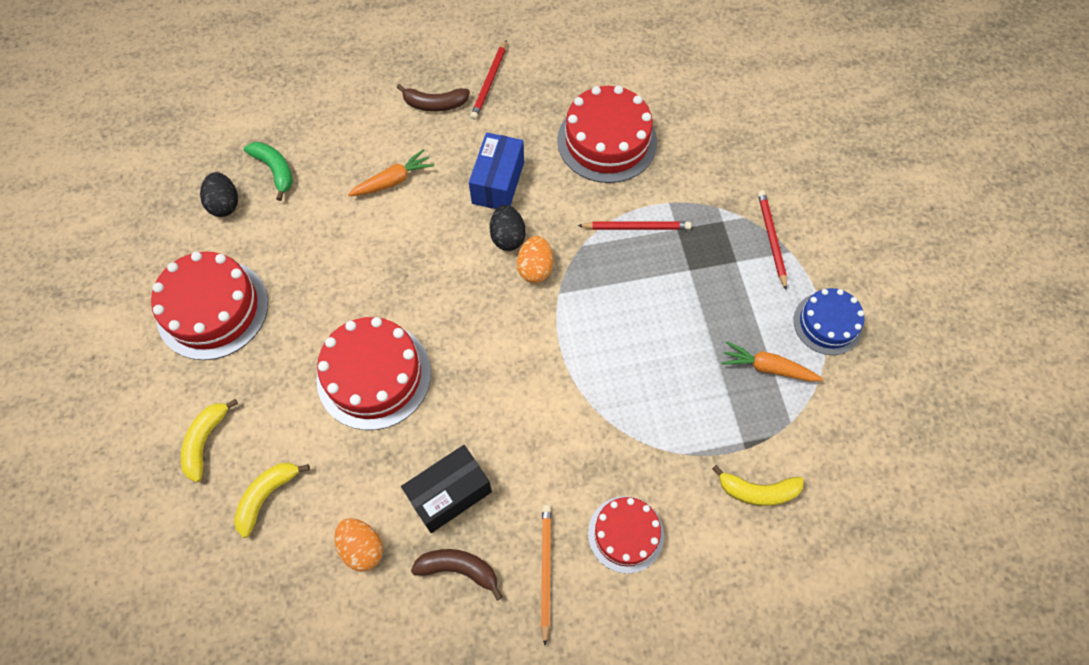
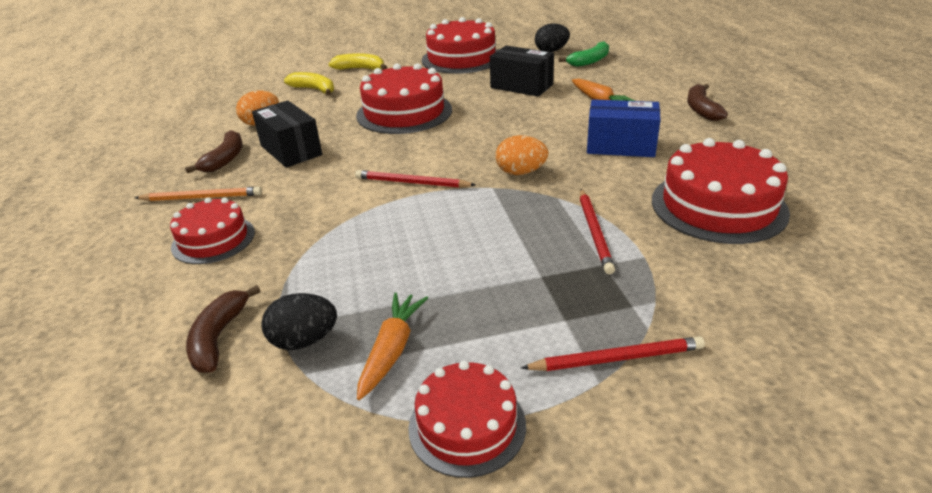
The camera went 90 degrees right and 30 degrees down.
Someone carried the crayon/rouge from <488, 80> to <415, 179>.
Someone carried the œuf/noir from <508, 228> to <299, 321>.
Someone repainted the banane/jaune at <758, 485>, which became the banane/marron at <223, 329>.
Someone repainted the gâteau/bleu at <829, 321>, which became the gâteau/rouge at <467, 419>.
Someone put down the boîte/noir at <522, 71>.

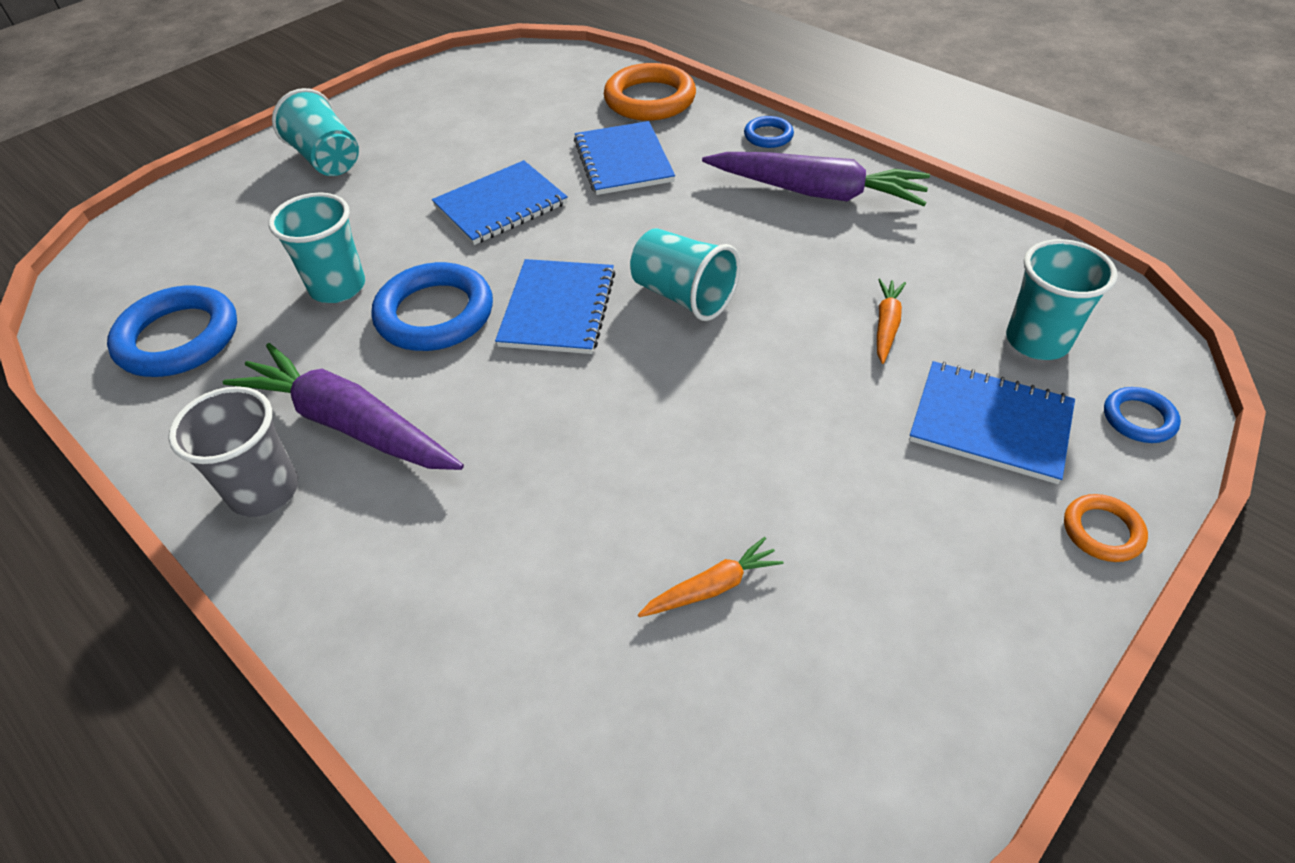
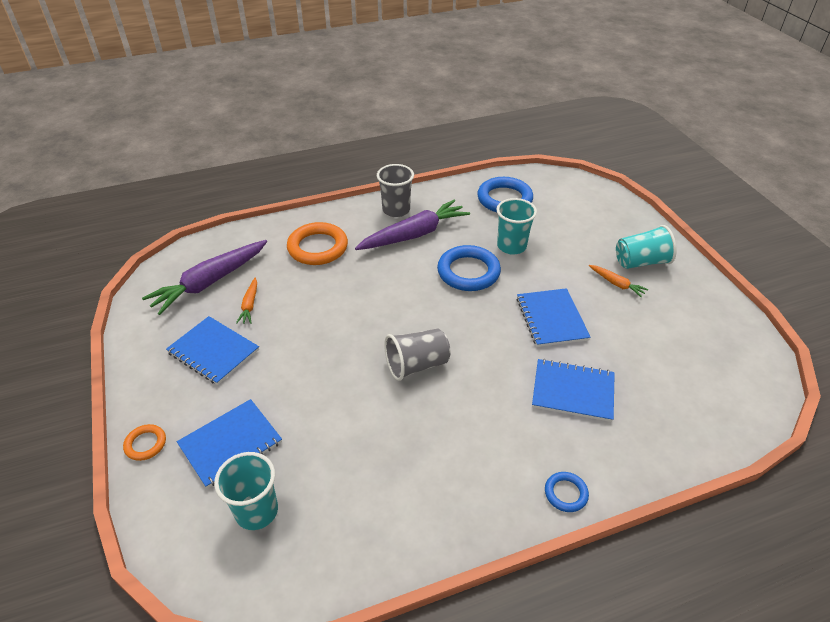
The camera went 115 degrees right and 5 degrees down.
Someone carried the carnet/bleu from <555, 306> to <212, 350>.
Someone carried the anneau/orange from <650, 92> to <317, 243>.
Someone repainted the gobelet/turquoise at <685, 274>, which became the gobelet/gris at <417, 355>.
Someone carried the carotte/violet from <816, 179> to <204, 277>.
Someone carried the carotte/orange from <891, 321> to <619, 281>.
Someone took away the anneau/bleu at <1142, 415>.

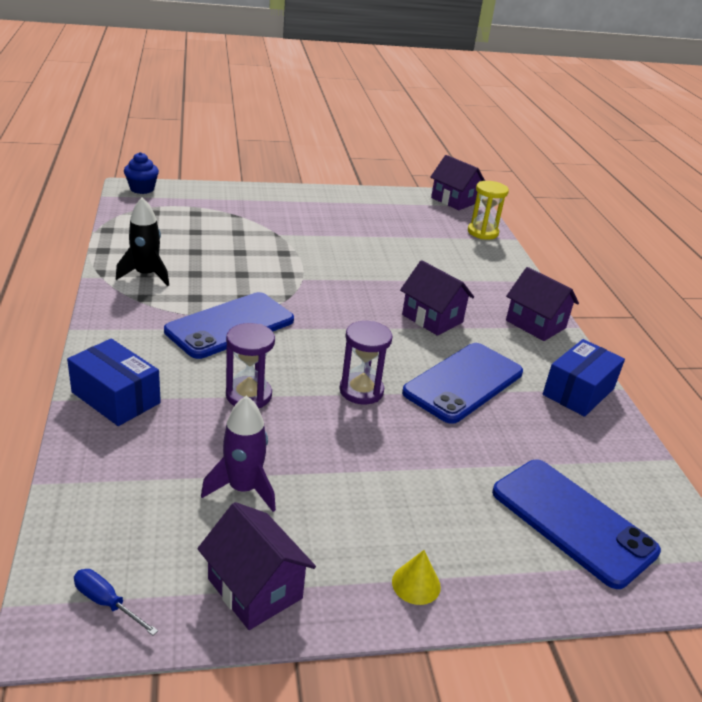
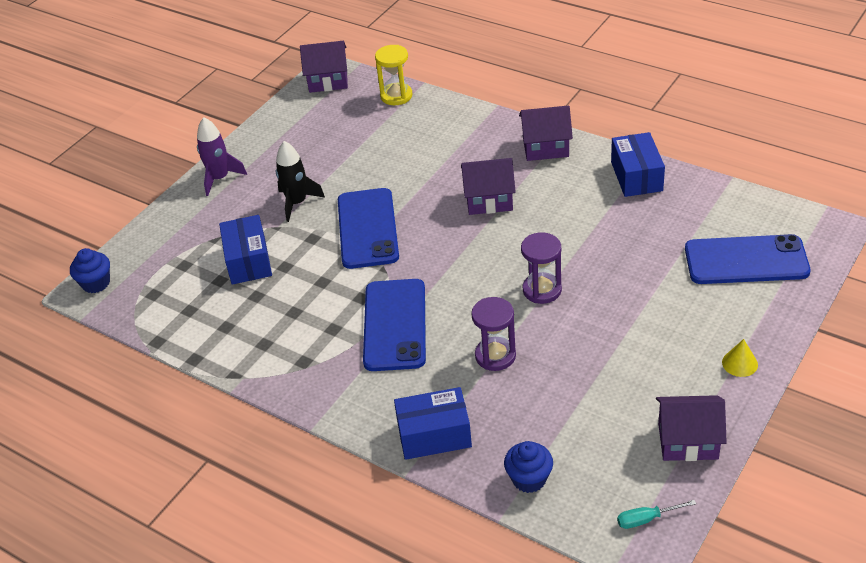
The camera went 40 degrees left and 10 degrees up.
Someone repainted the tournevis/bleu at <116, 602>, which became the tournevis/turquoise at <656, 514>.
Someone carried the fusée/noir from <142, 241> to <300, 181>.
Someone carried the fusée/violet from <238, 454> to <222, 156>.
Someone carried the téléphone/bleu from <462, 383> to <368, 228>.
Someone put down the boîte/bleu at <245, 250>.
Someone put down the muffin/bleu at <528, 467>.

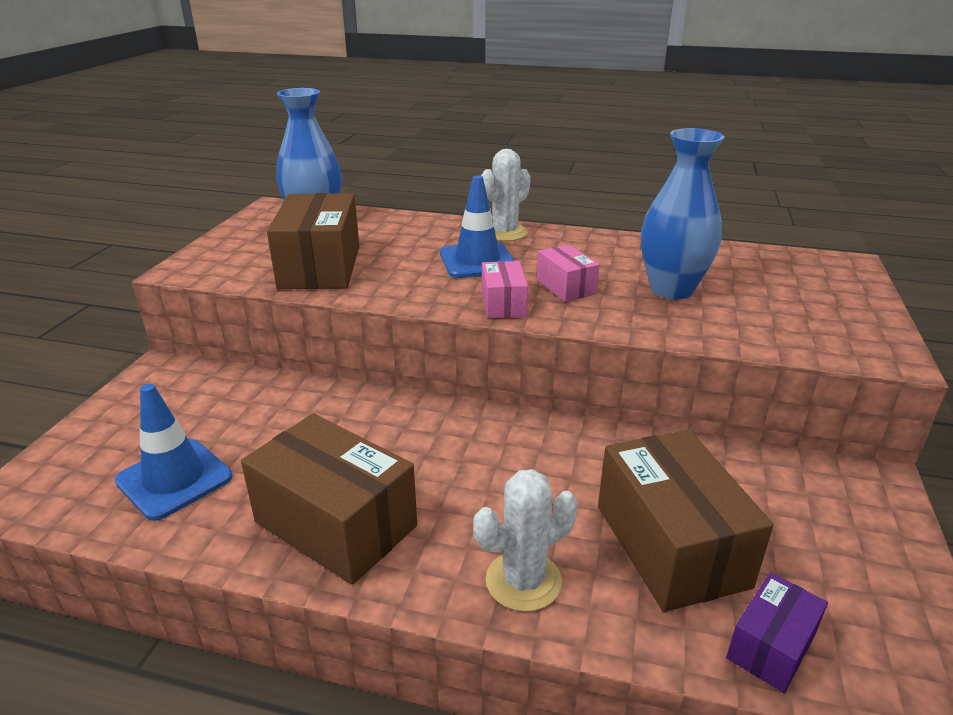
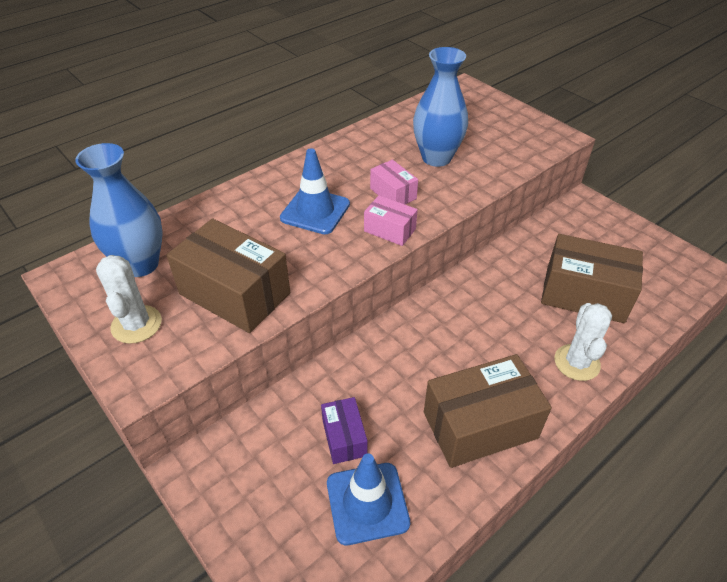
The camera went 55 degrees left and 15 degrees up.
Someone carried the cactus/blanc from <505, 195> to <129, 299>.
Someone rotated the boîte/rose at <568, 273> by 45 degrees clockwise.
Someone carried the boîte/violet from <777, 632> to <344, 430>.

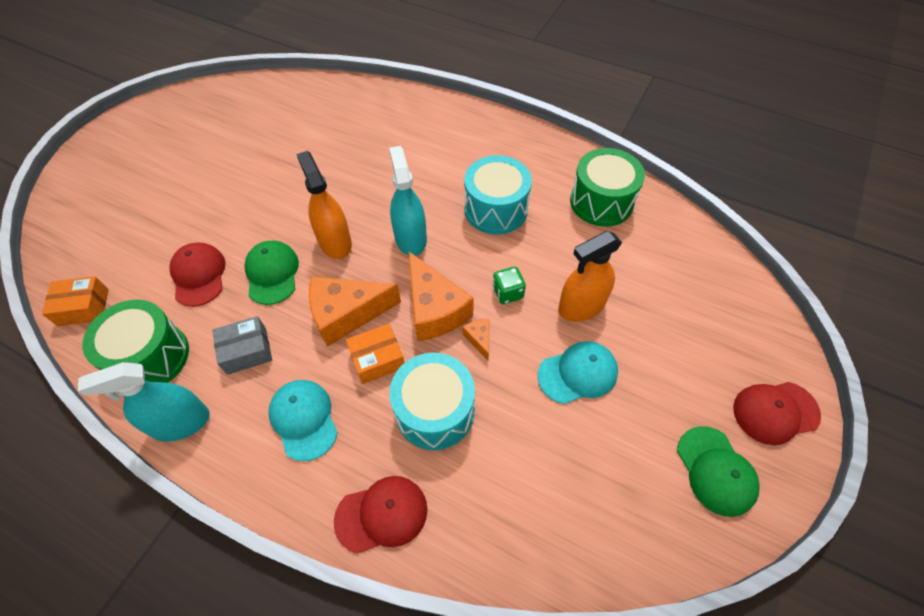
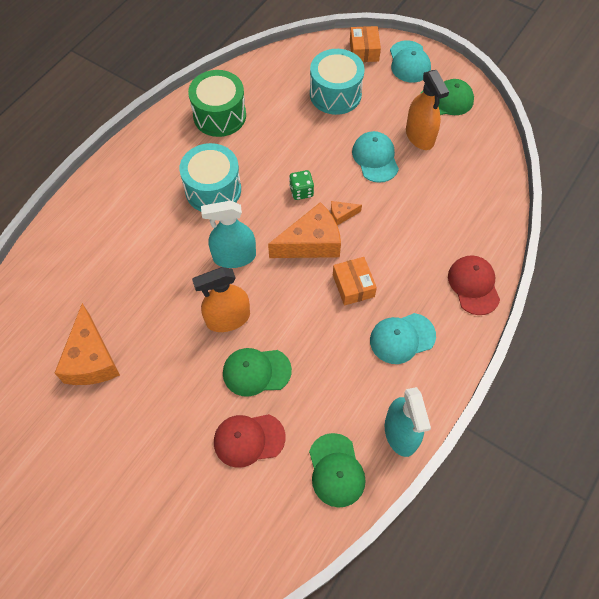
The camera went 85 degrees left and 5 degrees up.
Someone carried the boîte/orange from <75, 301> to <365, 44>.
Someone swapped the tambour/vert at <135, 341> for the casquette/vert at <337, 470>.
Someone took away the boîte/gris at <242, 345>.
Someone carried the fromage/orange from <355, 311> to <87, 344>.
Someone carried the tambour/turquoise from <432, 401> to <337, 82>.
Someone carried the vaporisateur/orange from <590, 276> to <427, 110>.
Someone repainted the casquette/rouge at <777, 413>, which became the casquette/turquoise at <410, 61>.

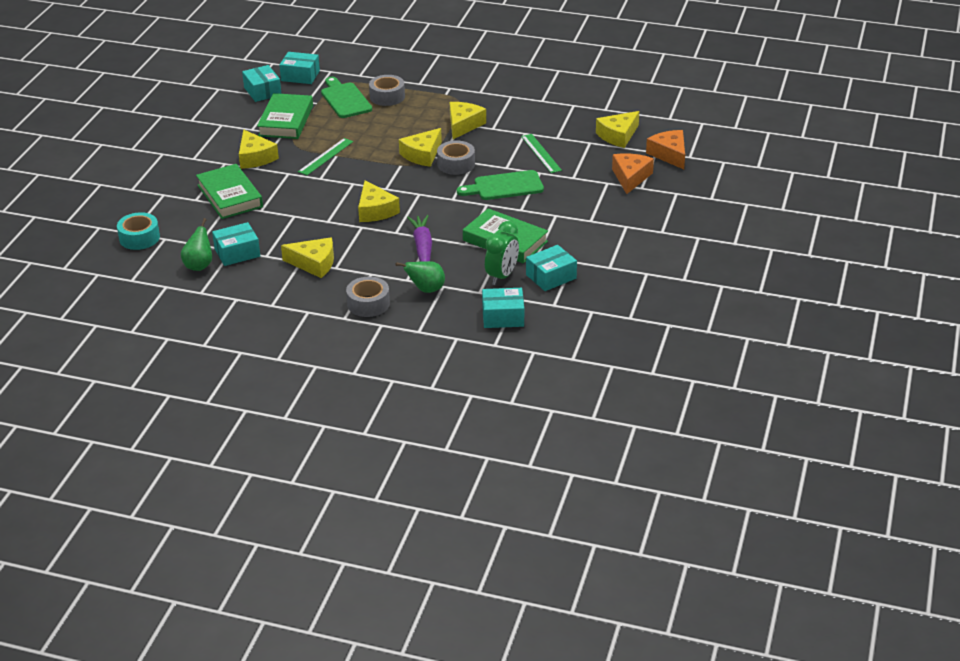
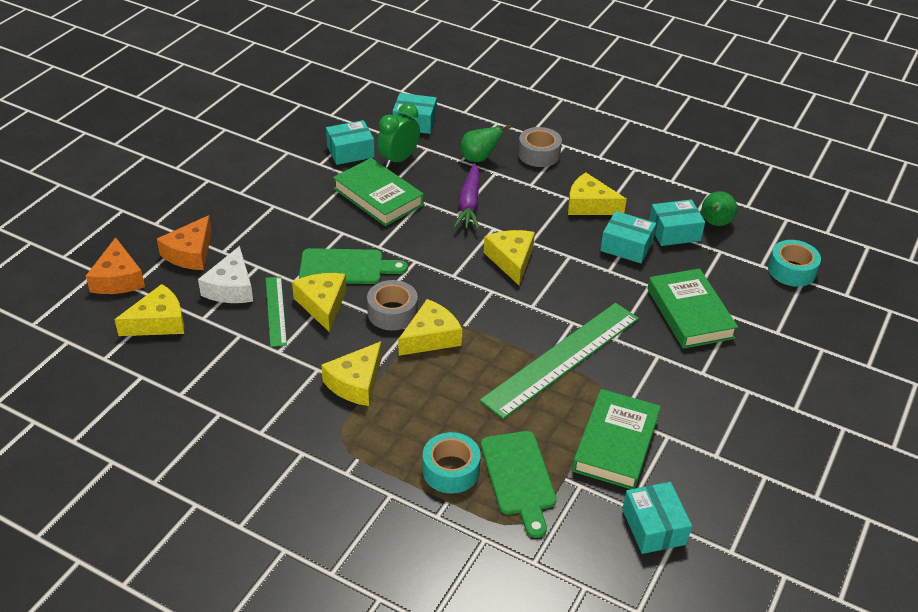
The camera went 170 degrees left and 5 degrees up.
Someone carried the fromage/jaune from <259, 149> to <319, 302>.
Someone carried the boîte/turquoise from <299, 68> to <628, 237>.
Someone scaled the règle/vert at <325, 156> by 1.95.
Someone repainted the ruban adhésif/gris at <387, 90>, which became the ruban adhésif/turquoise at <452, 463>.
Someone put down the fromage/blanc at <225, 274>.

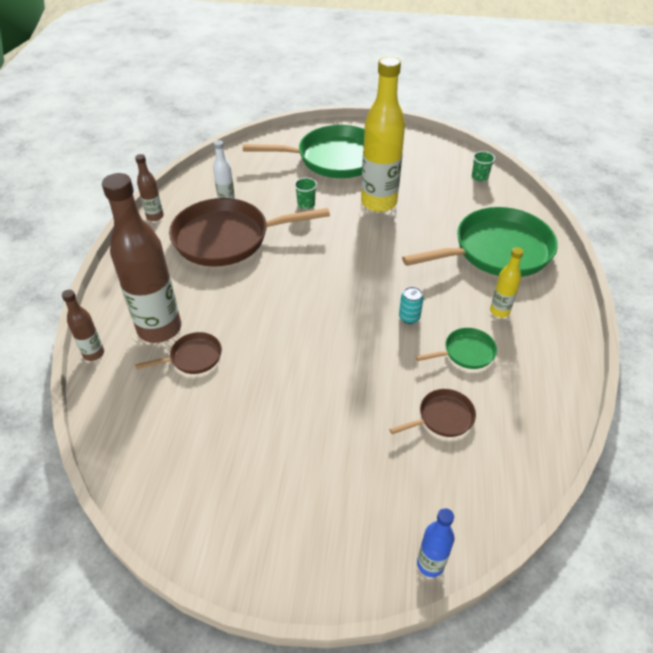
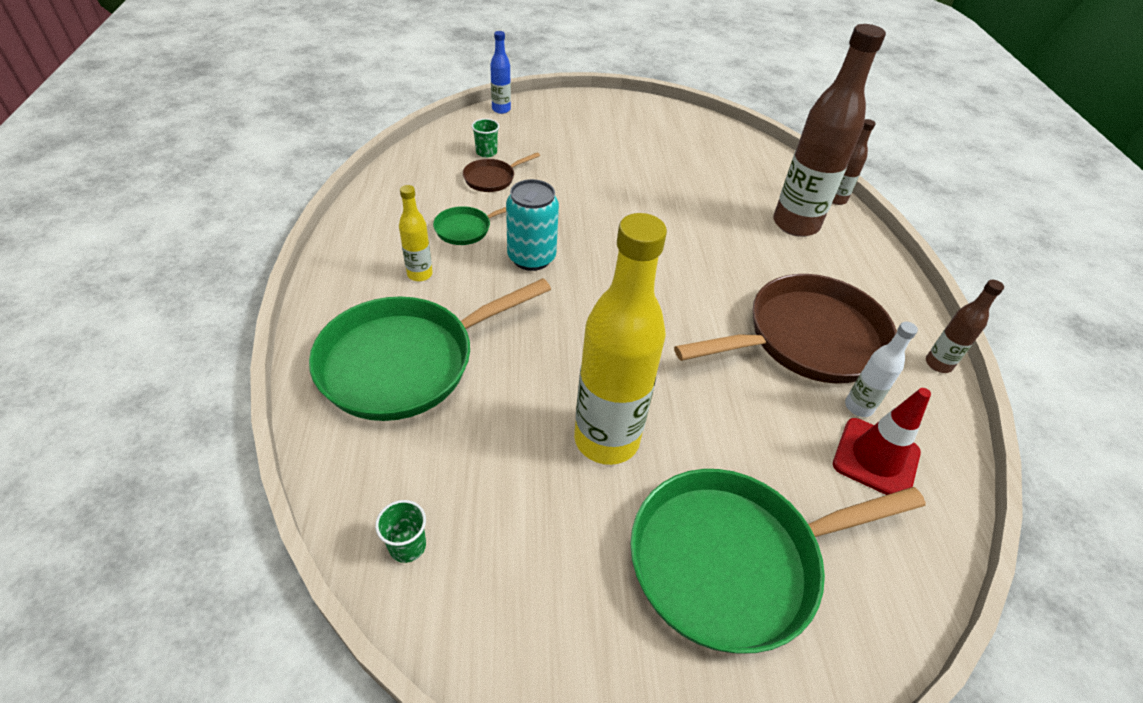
The camera went 165 degrees right and 0 degrees up.
Someone took away the poêle/marron at <178, 353>.
Someone carried the gobelet/vert from <305, 193> to <485, 137>.
Someone scaled the canette/turquoise at <411, 305> by 1.88.
Someone put down the cône de chantier/rouge at <882, 441>.

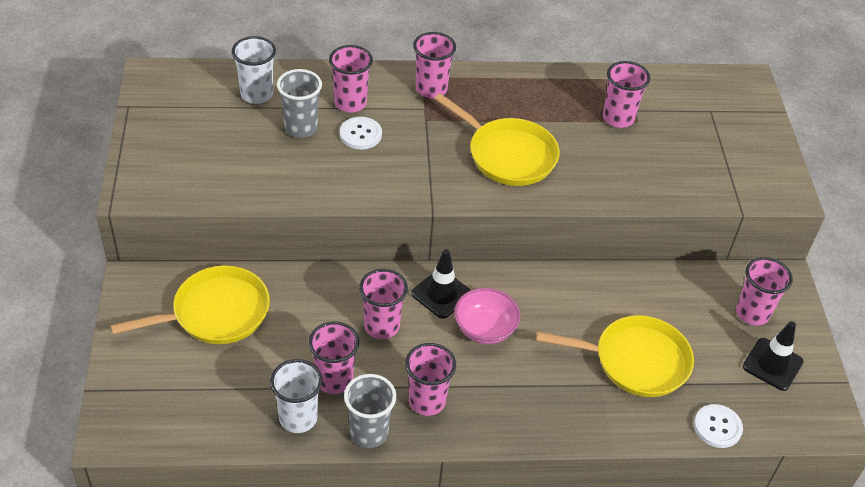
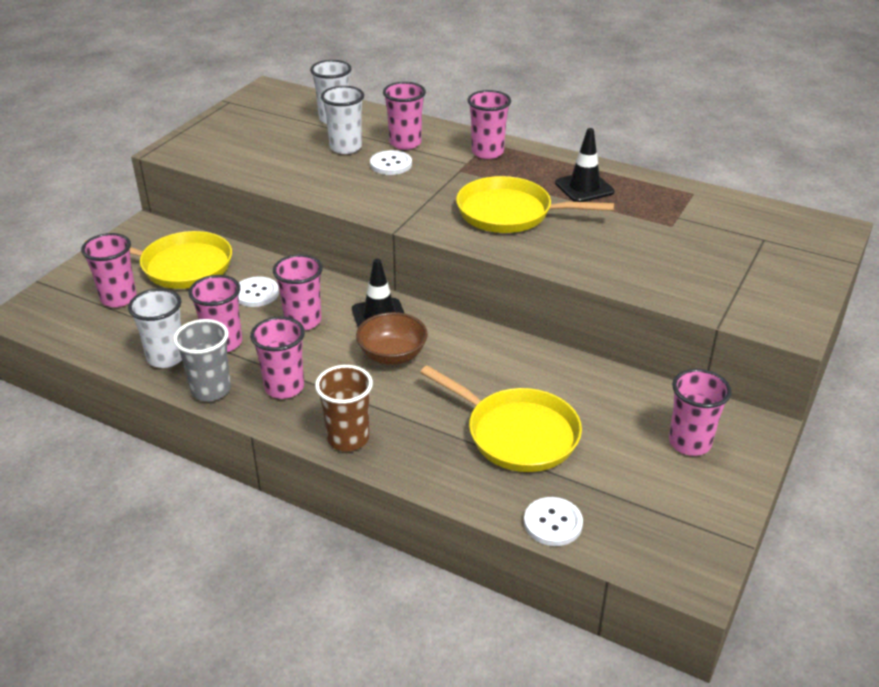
The camera went 35 degrees right and 10 degrees down.
Someone repainted the gobelet/gris at <299, 103>, which became the gobelet/blanc at <342, 120>.
Someone rotated the poêle/jaune at <497, 139> by 120 degrees clockwise.
Someone repainted the bol/rose at <487, 316>, which became the bol/marron at <392, 338>.
Someone carried the gobelet/rose from <626, 94> to <109, 270>.
Someone carried the cône de chantier/noir from <773, 356> to <584, 165>.
Someone put down the bouton/blanc at <259, 291>.
Someone put down the gobelet/marron at <344, 408>.

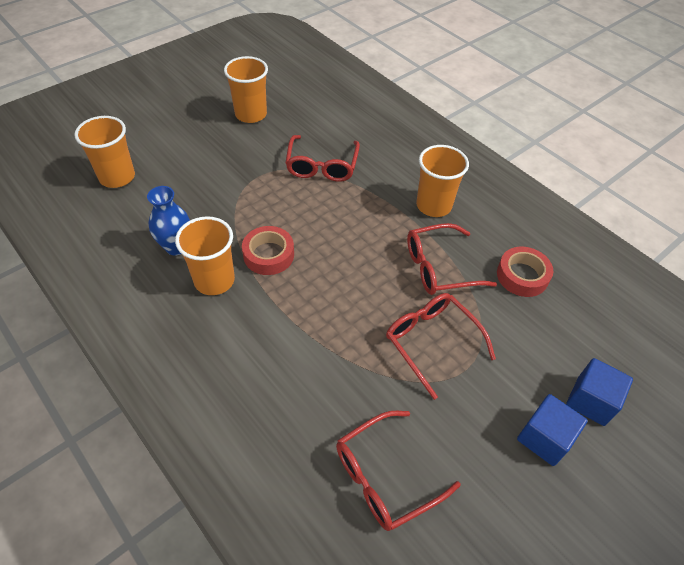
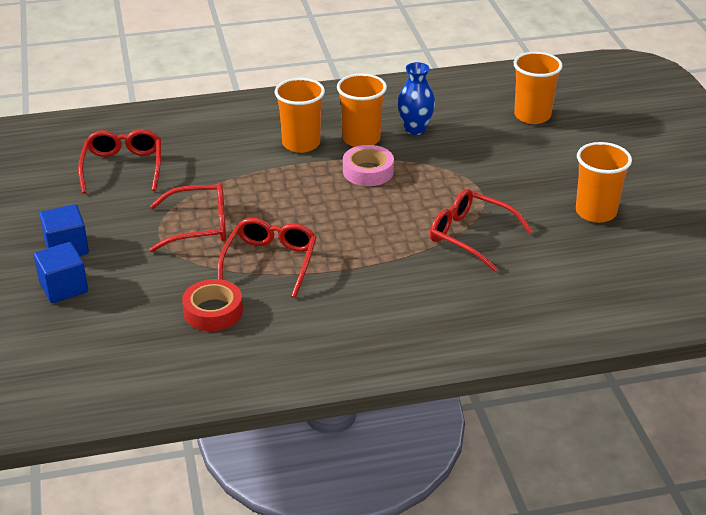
The camera went 120 degrees right and 15 degrees down.
Someone repainted the ruban adhésif/rouge at <268, 250>, which became the ruban adhésif/rose at <368, 165>.
Someone carried the gobelet/orange from <442, 181> to <300, 115>.

